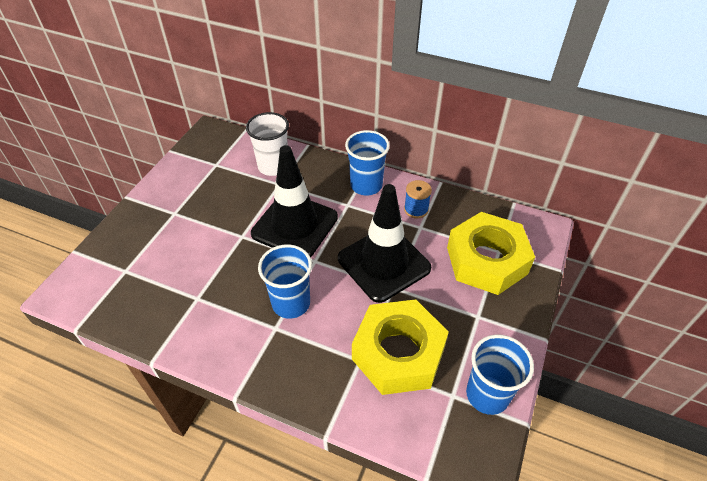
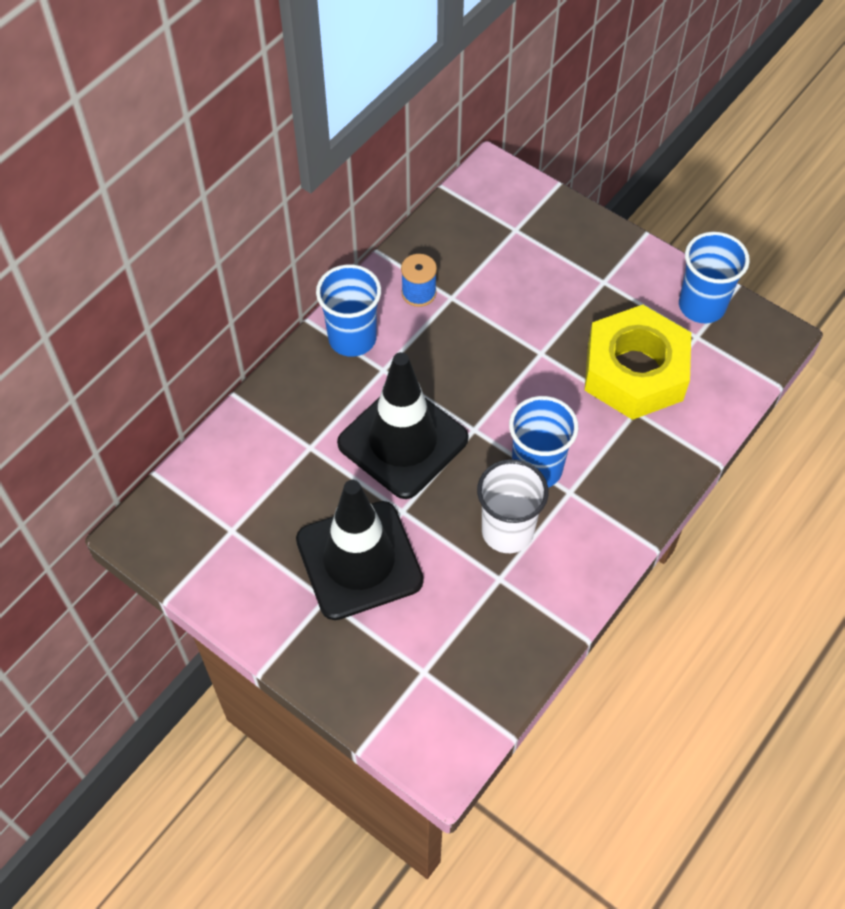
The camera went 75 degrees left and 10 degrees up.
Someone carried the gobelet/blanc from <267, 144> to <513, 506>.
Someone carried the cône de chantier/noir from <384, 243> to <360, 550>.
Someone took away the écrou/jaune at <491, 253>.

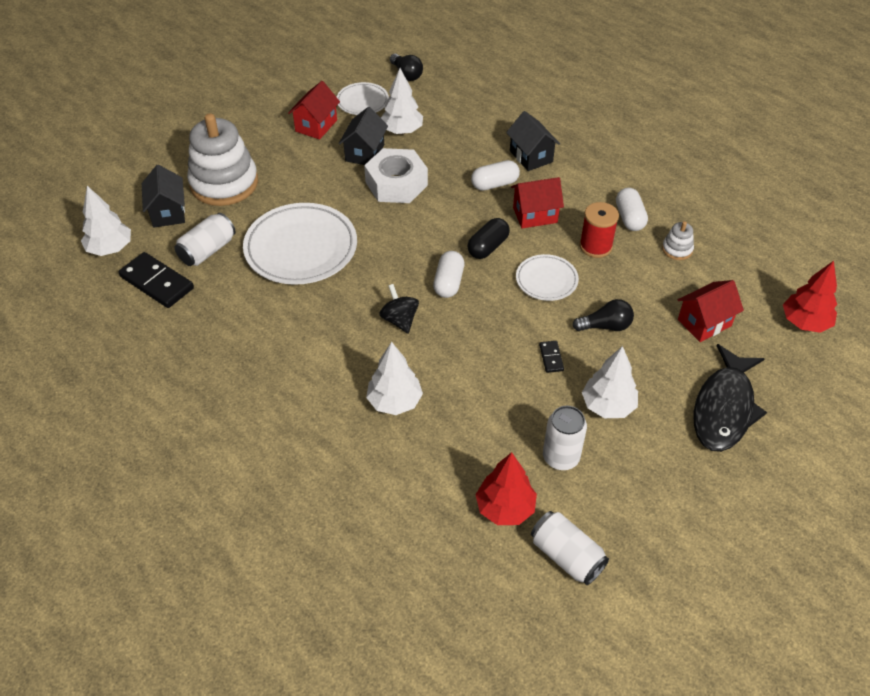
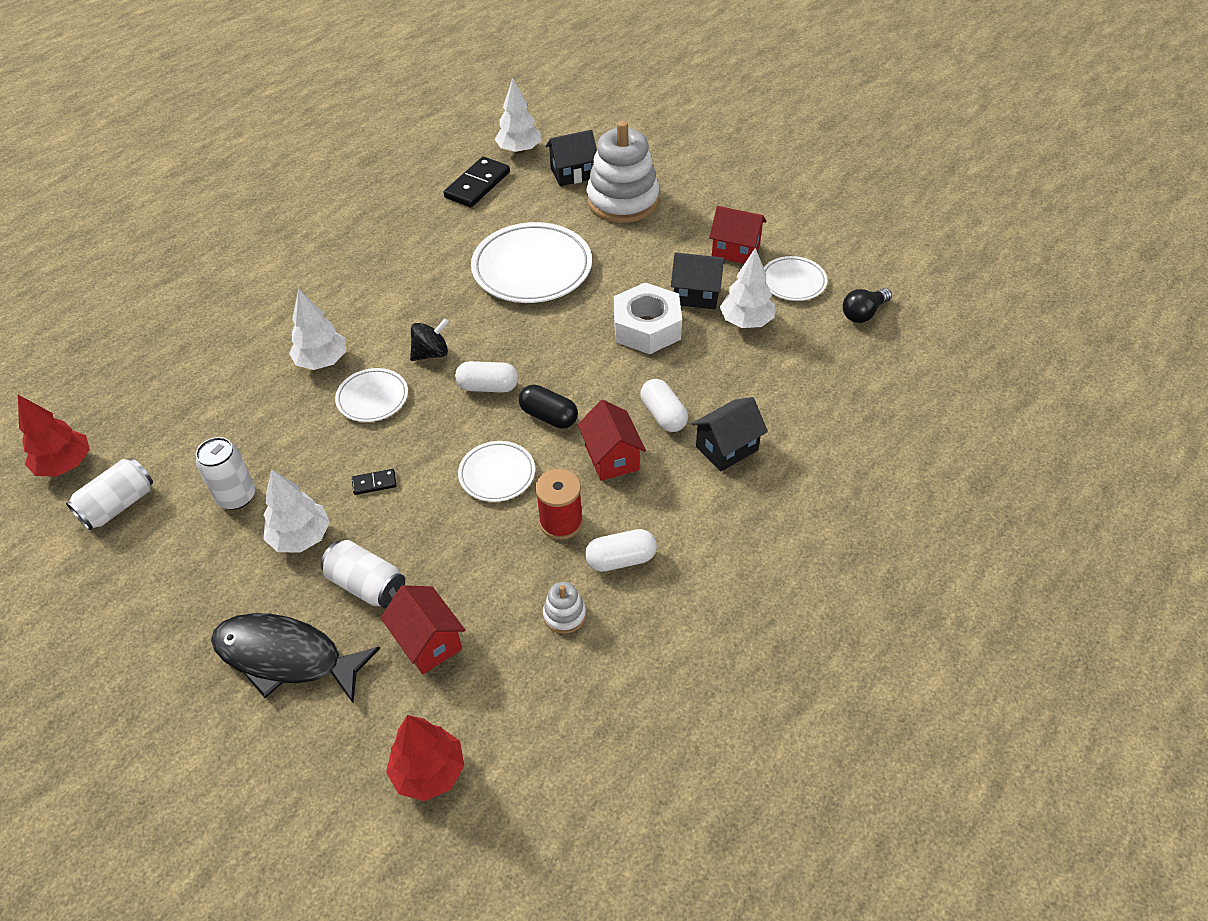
The camera went 85 degrees right and 0 degrees up.
Someone carried the canette/blanc from <204, 239> to <363, 574>.
Someone carried the arbre/rouge from <506, 488> to <54, 436>.
Someone took away the ampoule/noir at <603, 315>.
Someone put down the assiette/blanc at <371, 395>.

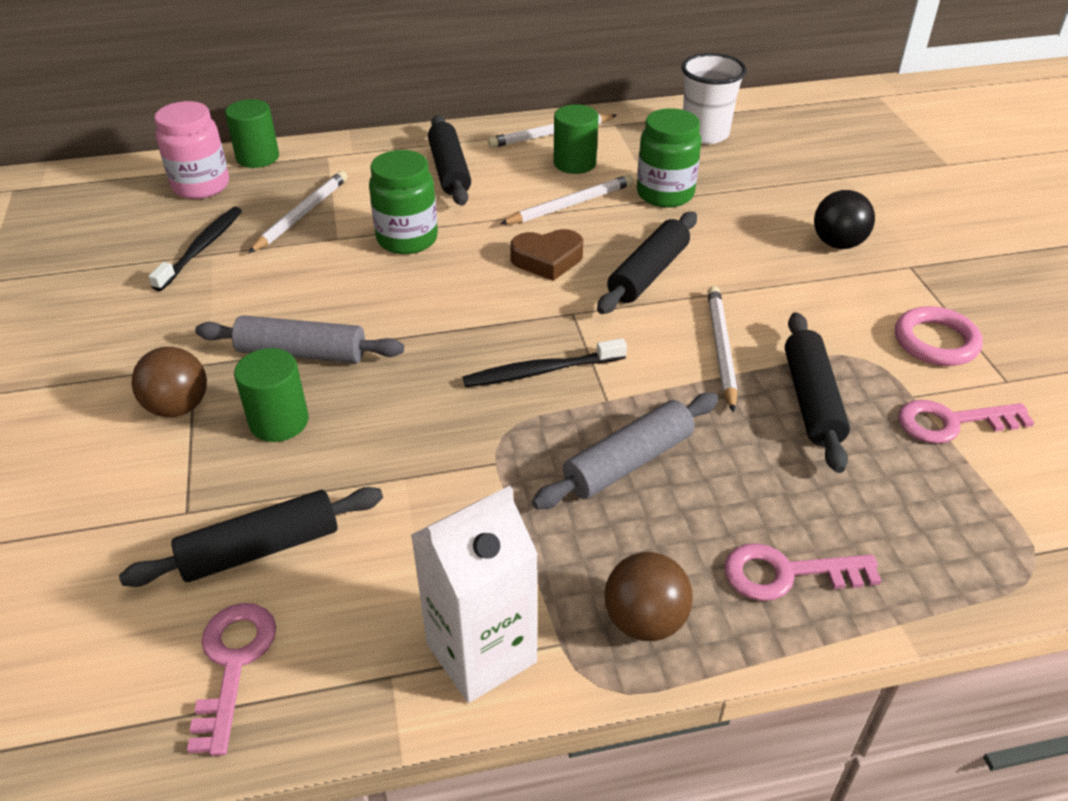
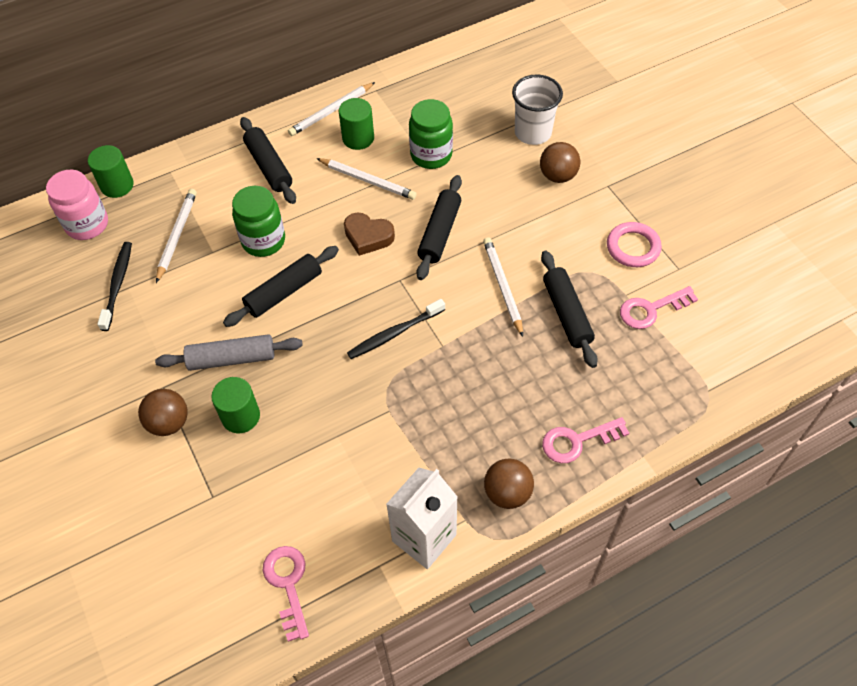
The camera went 15 degrees left and 15 degrees up.
Someone carried the rouleau à pâtisserie/noir from <251, 537> to <281, 286>.
Someone rotated the crayon/blanc at <567, 199> by 75 degrees clockwise.
Someone rotated the cœur/marron at <546, 255> by 45 degrees clockwise.
Someone took away the rouleau à pâtisserie/gris at <625, 451>.
Someone carried the gobelet/blanc from <714, 98> to <537, 109>.
Someone repainted the balle/noir at <844, 219>, which became the balle/marron at <560, 162>.

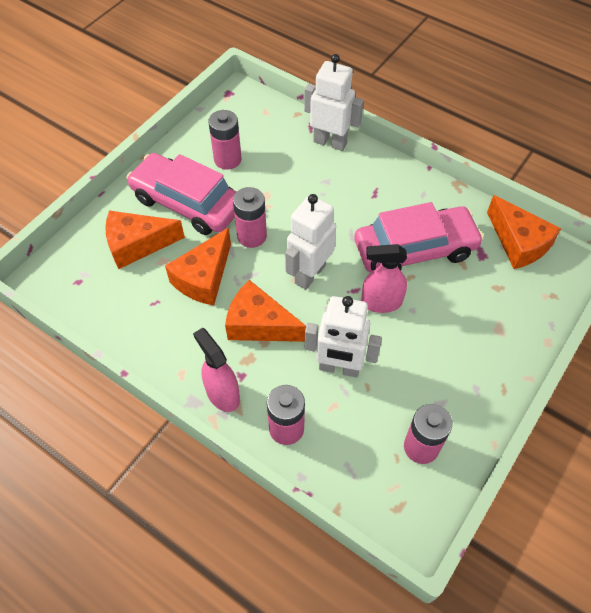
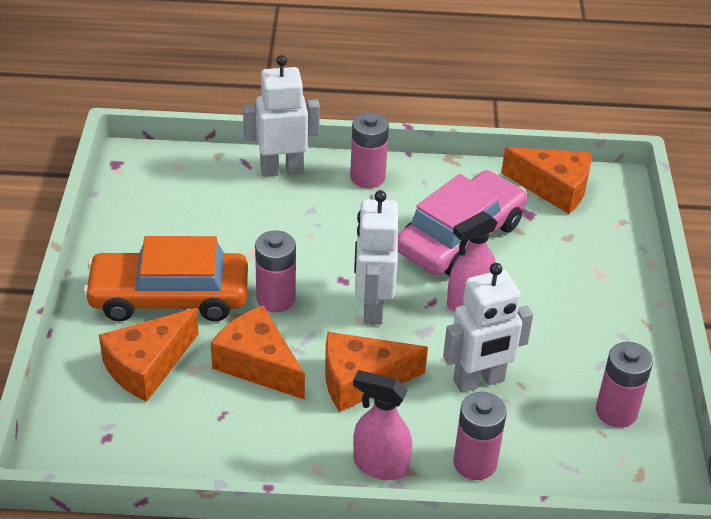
The camera went 35 degrees left and 15 degrees down.
Someone repainted the voiture/rose at <182, 194>, which became the voiture/orange at <165, 278>.
Someone rotated the fromage/orange at <198, 266> by 135 degrees clockwise.
Someone carried the pile/rose from <224, 140> to <369, 150>.

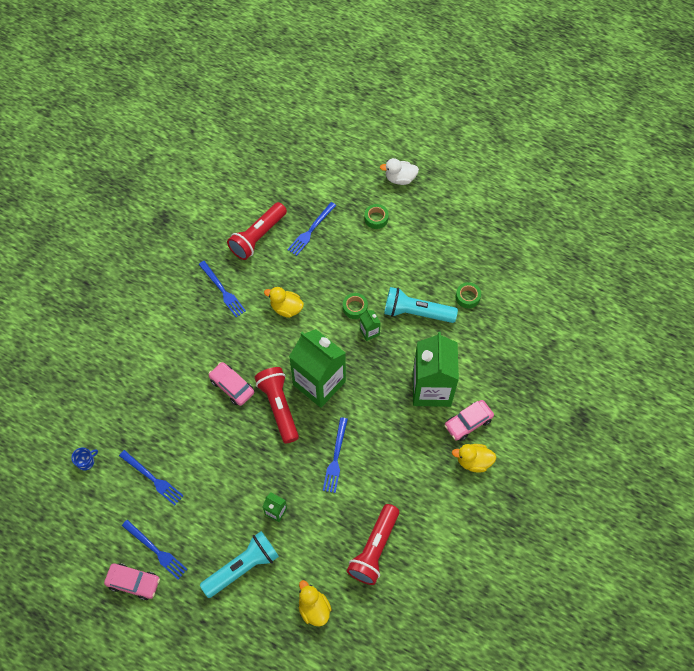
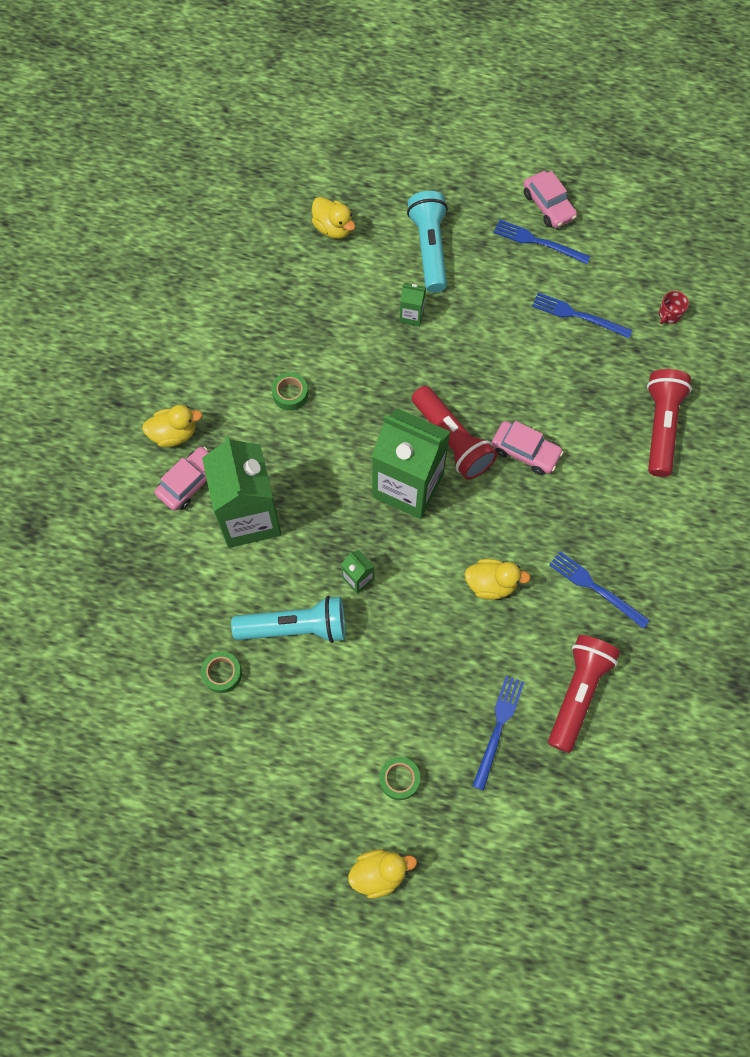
The camera went 165 degrees right and 5 degrees up.
Someone repainted the tasse/bleu at <84, 459>, which became the tasse/rouge at <674, 307>.
Someone rotated the voiture/rose at <132, 581> by 120 degrees counterclockwise.
Someone rotated the lampe de poche/turquoise at <239, 564> by 135 degrees clockwise.
Someone took away the fourchette/bleu at <335, 455>.
Someone carried the ruban adhésif/vert from <355, 306> to <290, 391>.
Someone carried the lampe de poche/rouge from <373, 544> to <669, 423>.
Someone repainted the canard/blanc at <399, 171>, which became the canard/jaune at <382, 873>.

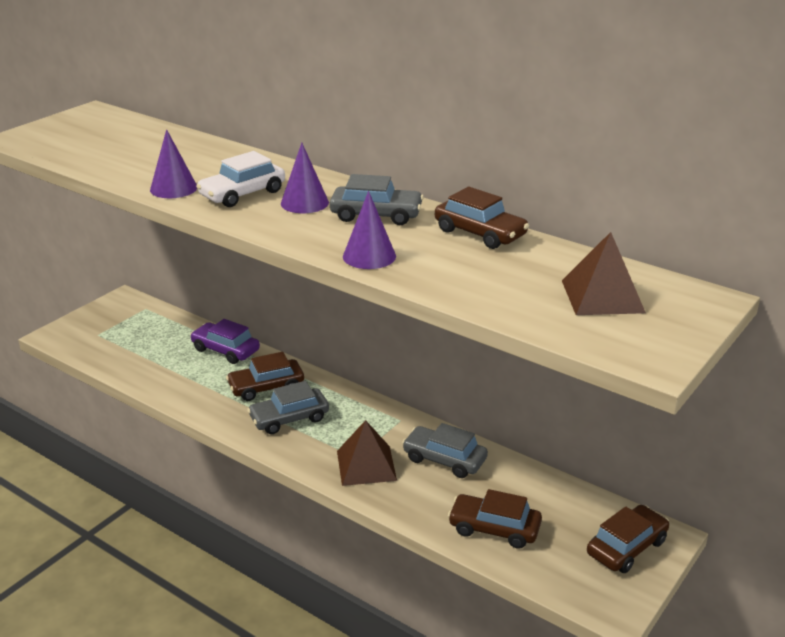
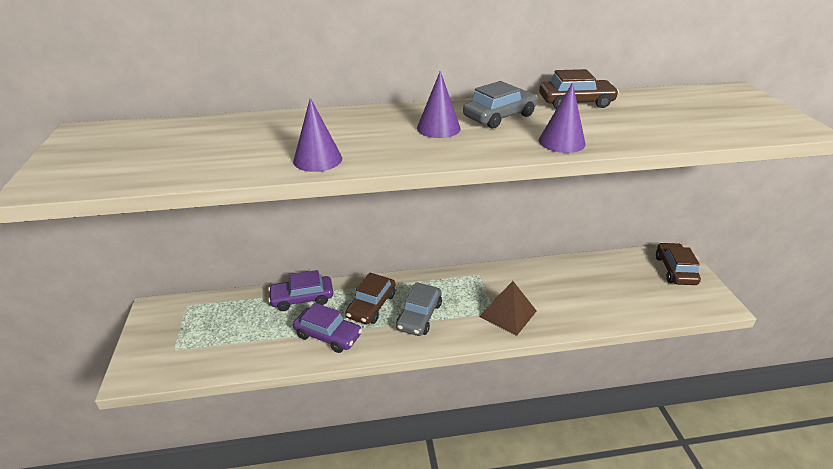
The camera went 45 degrees left and 5 degrees up.
Someone took away the voiture/blanc at <240, 179>.
Someone took away the voiture/gris at <445, 450>.
Someone took away the voiture/marron at <495, 519>.
Someone took away the pyramide/marron at <604, 273>.
Someone put down the voiture/violet at <327, 328>.

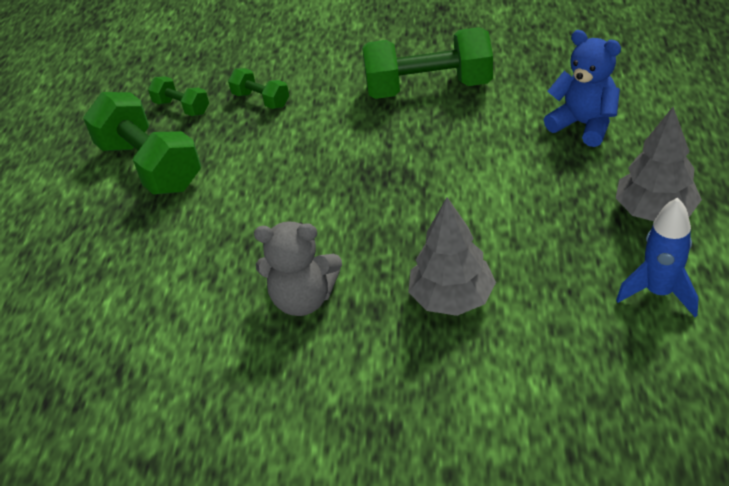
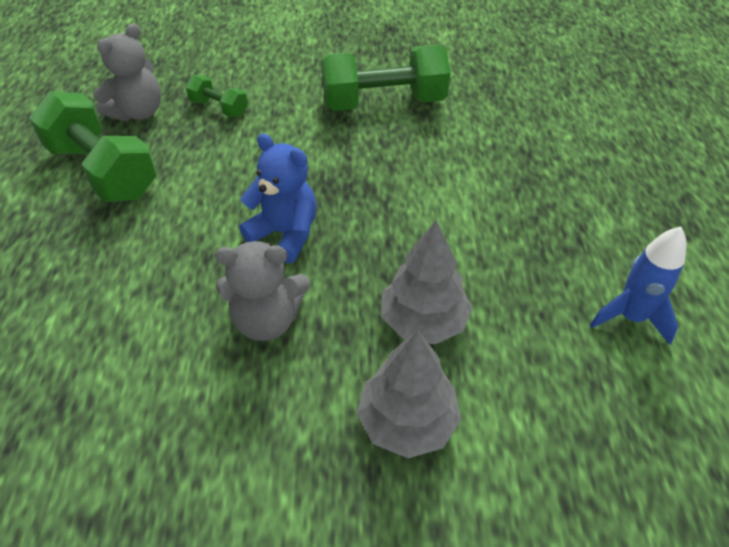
The camera went 10 degrees left and 5 degrees up.
Someone swapped the haltère/vert at <178, 96> for the ours en peluche/gris at <127, 72>.
Someone carried the ours en peluche/bleu from <582, 88> to <278, 198>.
Someone carried the arbre/gris from <659, 164> to <409, 394>.

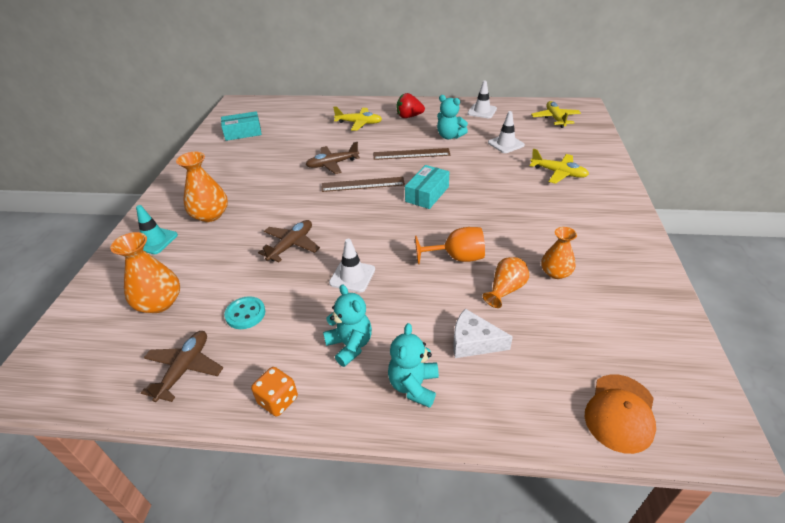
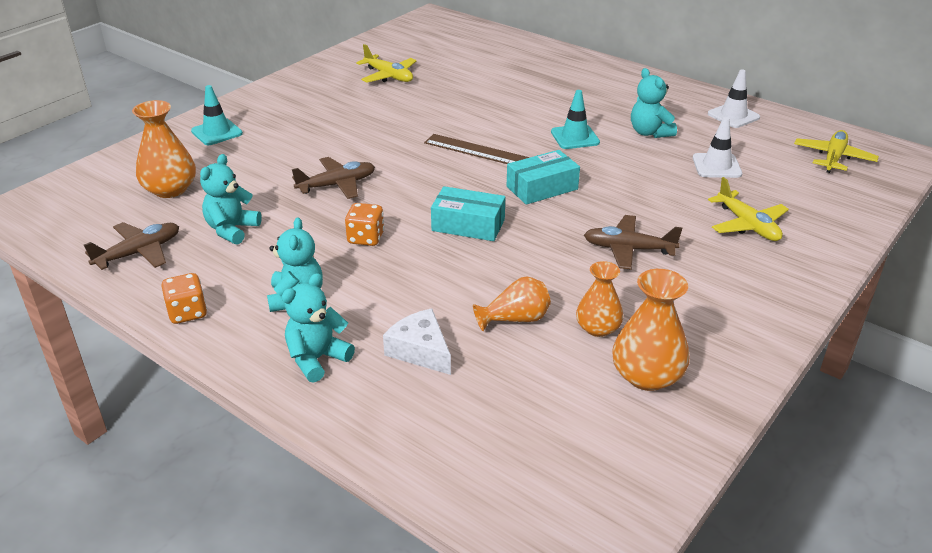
The camera went 30 degrees right and 5 degrees down.
Someone carried the vase/orange from <202, 187> to <651, 330>.
Someone carried the boîte/turquoise from <241, 126> to <468, 213>.
Someone swapped the bouton/turquoise at <244, 312> for the ours en peluche/turquoise at <231, 199>.
Someone carried the avion/marron from <332, 158> to <633, 242>.
Someone swapped the cône de chantier/blanc at <352, 266> for the dé/orange at <364, 224>.
Someone carried the avion/jaune from <357, 118> to <386, 63>.
Someone swapped the règle/marron at <411, 154> for the cône de chantier/turquoise at <575, 119>.
Someone took away the fraise/rouge at <411, 105>.
Someone took away the verre à pied/orange at <450, 245>.
Someone took away the casquette/orange at <620, 414>.

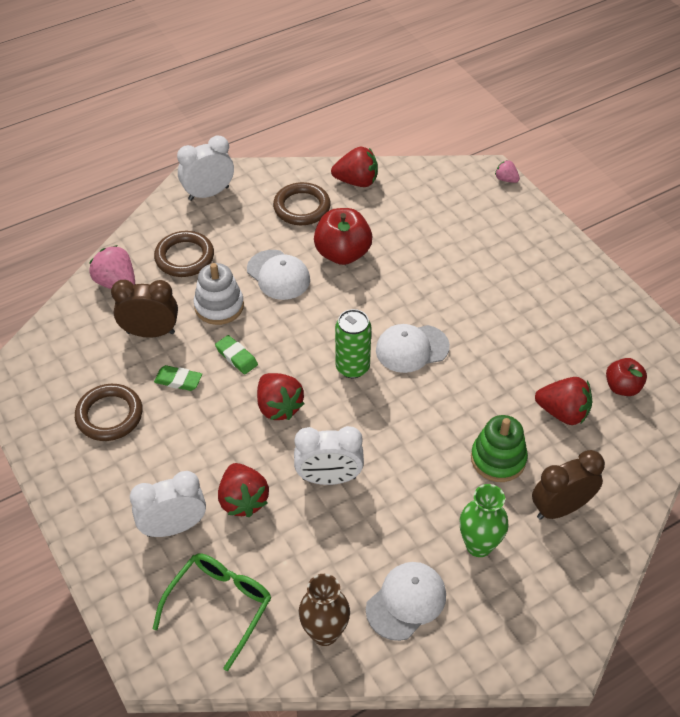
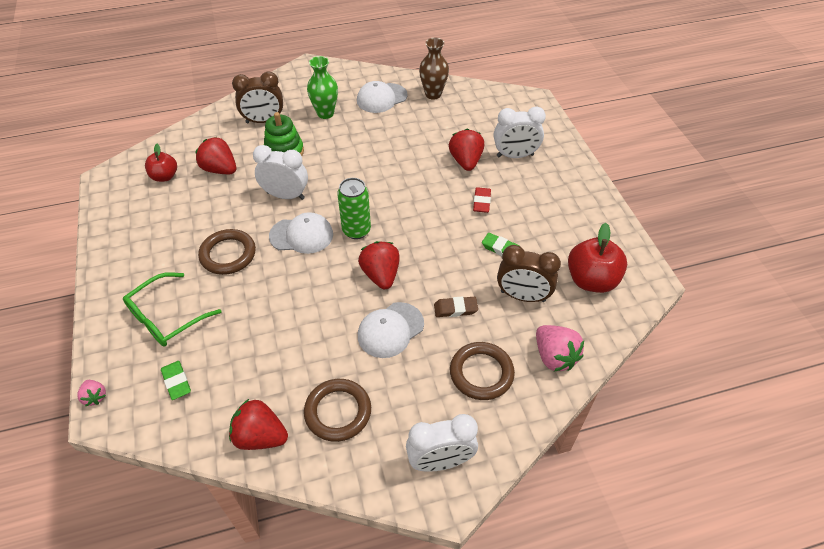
The camera went 165 degrees left and 0 degrees up.
Someone carried the anneau/marron from <109, 412> to <227, 252>.
Someone carried the lunettes/vert from <212, 612> to <172, 309>.
Someone swapped the jouet à empiler/blanc at <219, 294> for the gomme/marron at <456, 306>.
Someone carried the gomme/vert from <236, 354> to <176, 380>.
Someone rotated the casquette/blanc at <278, 275> by 105 degrees counterclockwise.
Someone carried the fraise/rouge from <280, 396> to <379, 265>.
Someone carried the réveil/blanc from <329, 455> to <280, 172>.
Someone carried the pomme/rouge from <343, 236> to <597, 258>.
Someone put down the gomme/rouge at <482, 200>.

